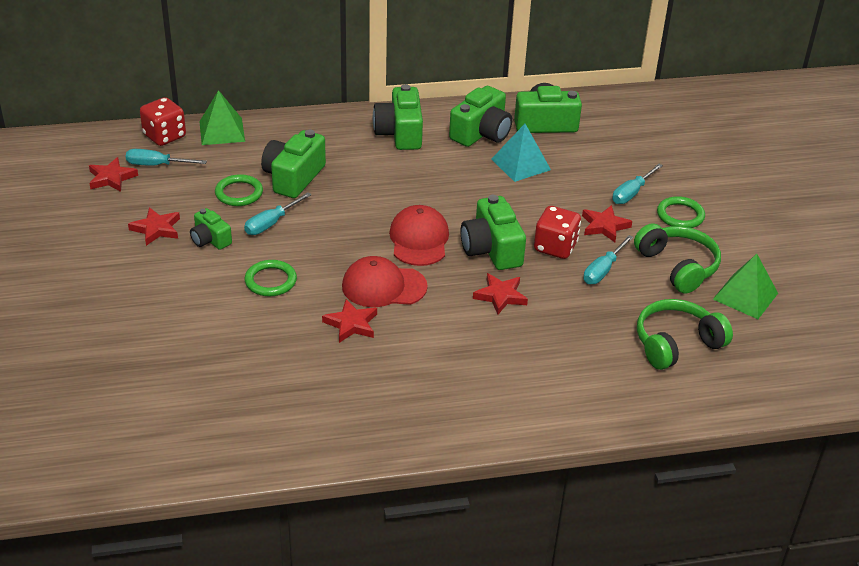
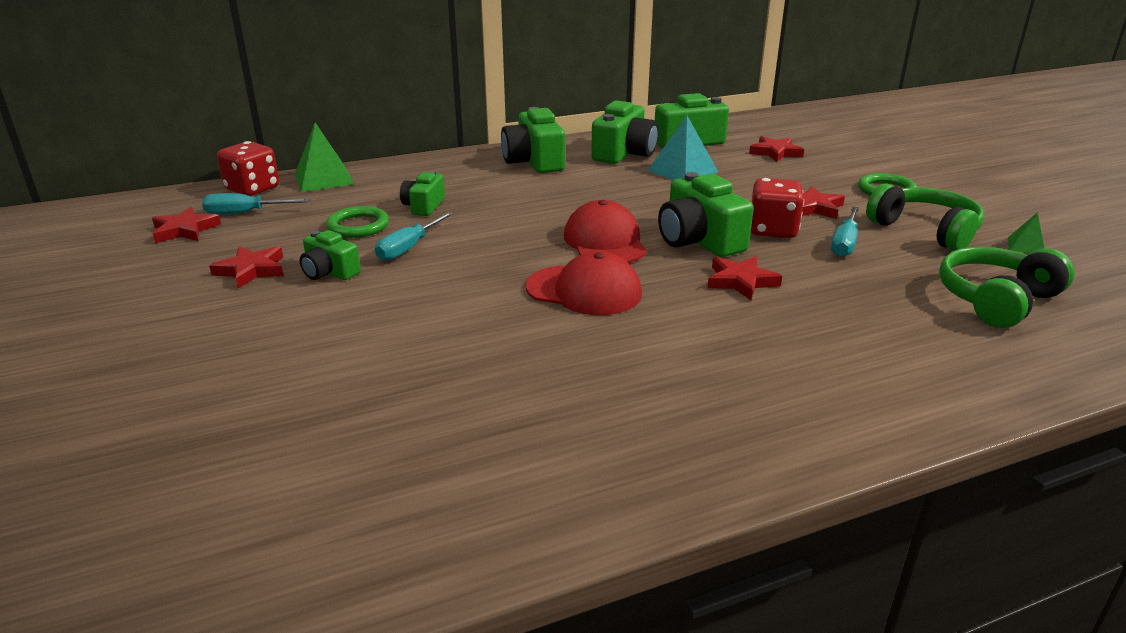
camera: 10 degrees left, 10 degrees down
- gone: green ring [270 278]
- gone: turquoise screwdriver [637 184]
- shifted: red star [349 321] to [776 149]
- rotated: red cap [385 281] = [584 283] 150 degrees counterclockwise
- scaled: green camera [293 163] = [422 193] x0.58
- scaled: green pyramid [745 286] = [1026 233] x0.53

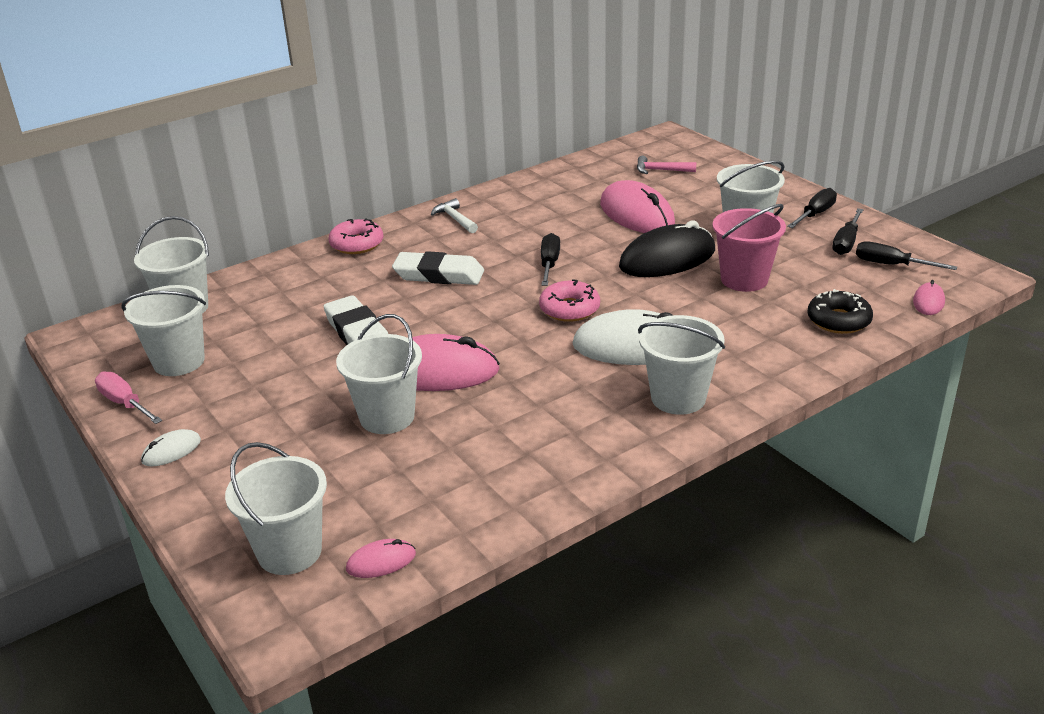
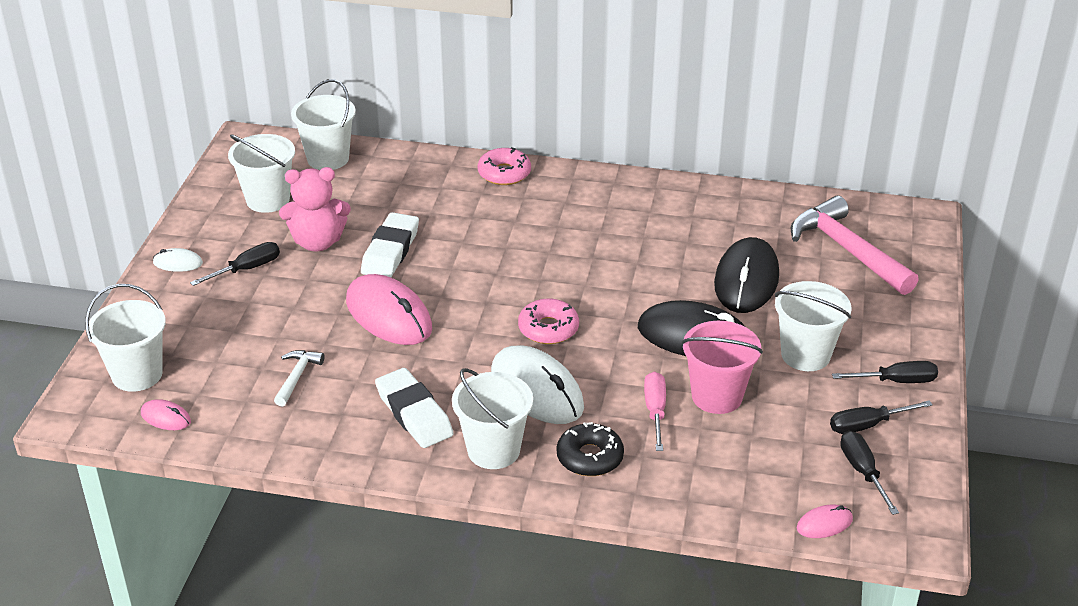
camera: 45 degrees right, 5 degrees up
- gone: white bucket [379 374]
- new: pink teddy bear [315 209]
- shifted: pink screwdriver [128 397] to [655 411]
- shifted: white eraser [438 268] to [414 408]
- shifted: white hammer [454 215] to [299 378]
- shifted: black screwdriver [550 259] to [235 264]
- shifted: black donut [840 311] to [590 449]
- repainted: pink mouse [637 206] to black mouse [746 275]
- scaled: pink hammer [666 165] = [855 245] x2.11

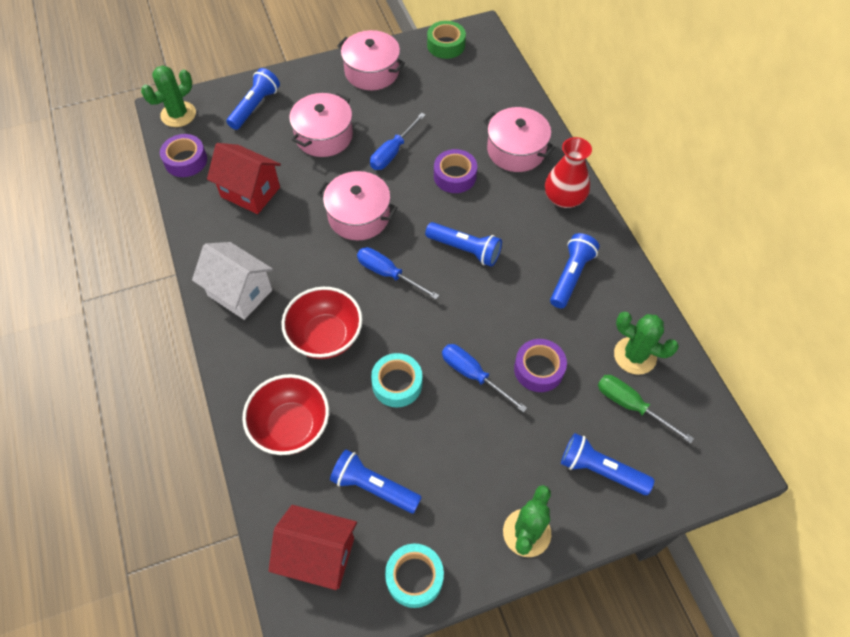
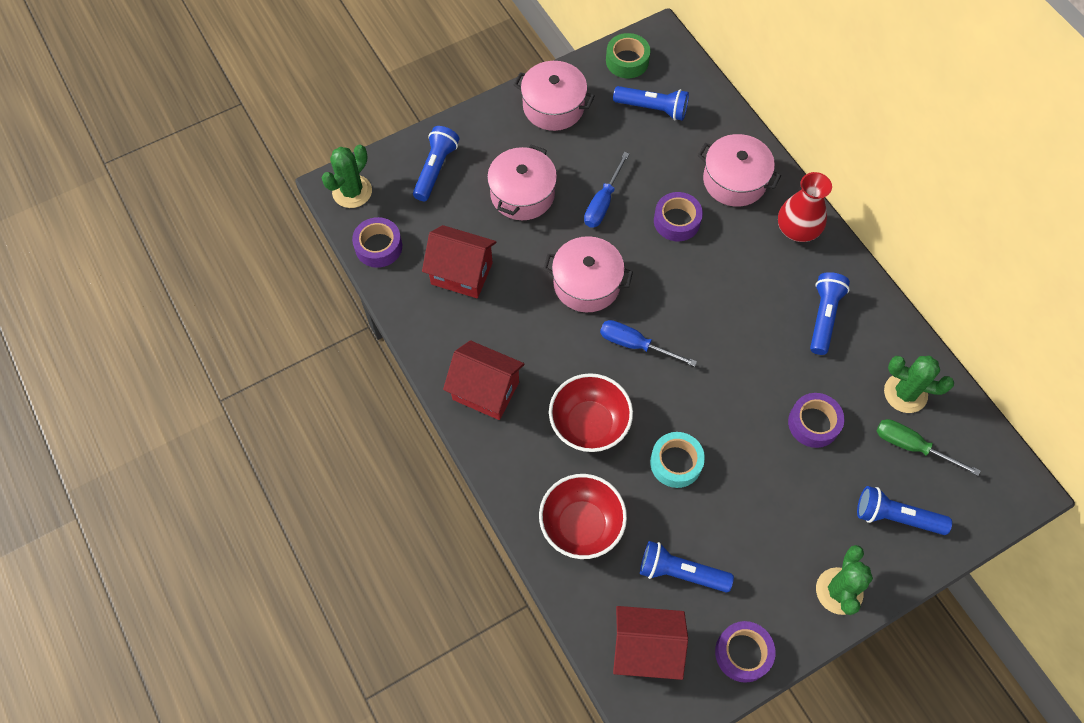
camera: 10 degrees left, 5 degrees up
- gone: blue screwdriver [484 378]
- shifted: blue flashlight [463 244] to [651 103]
- repainted: white house [232 281] to red house [484 380]
- repainted: turquoise tape [414 576] to purple tape [745 652]

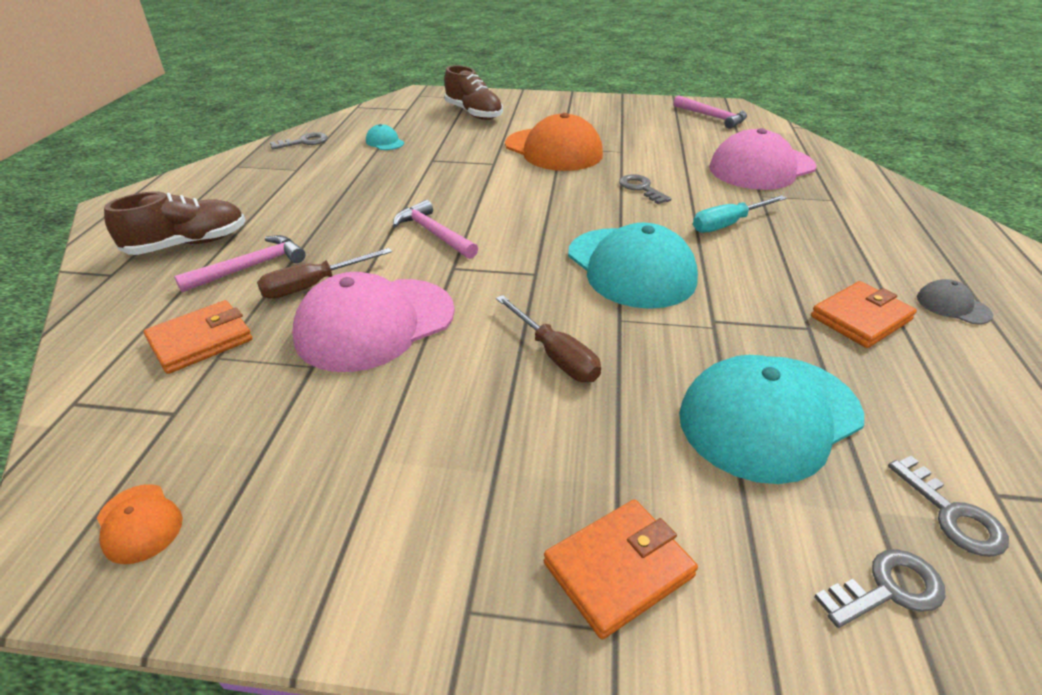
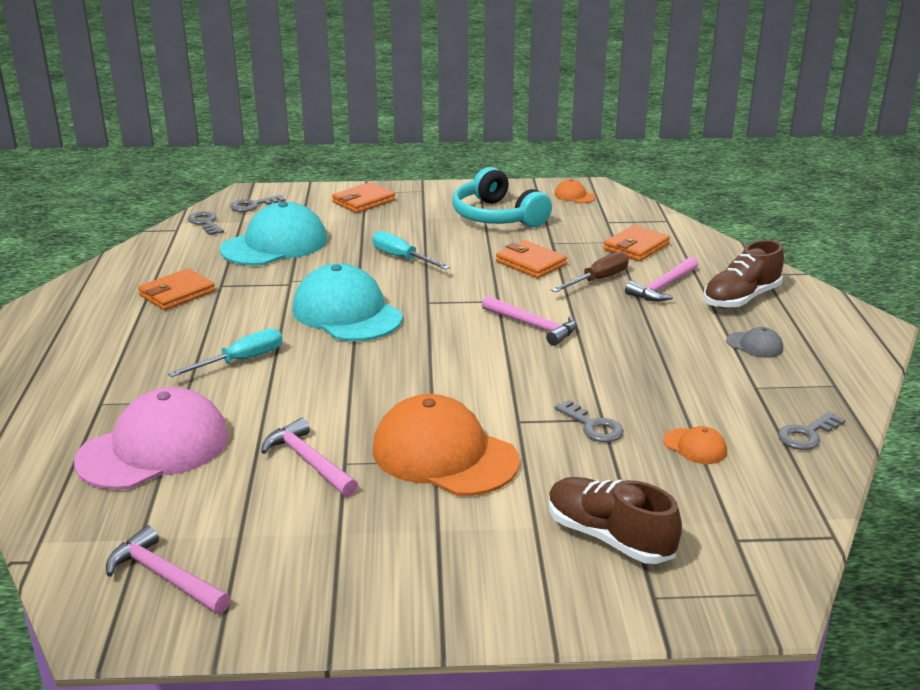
camera: 170 degrees right, 10 degrees down
- new: pink hammer [309 457]
- new: turquoise headphones [502 197]
- shifted: grey key [645 189] to [589 421]
- shifted: grey cap [955 301] to [754 342]
- swapped: pink cap [373 322] to orange wallet [531 259]
- repainted: turquoise cap [385 137] to orange cap [695 445]
- repainted: brown screwdriver [548 338] to turquoise screwdriver [411 250]

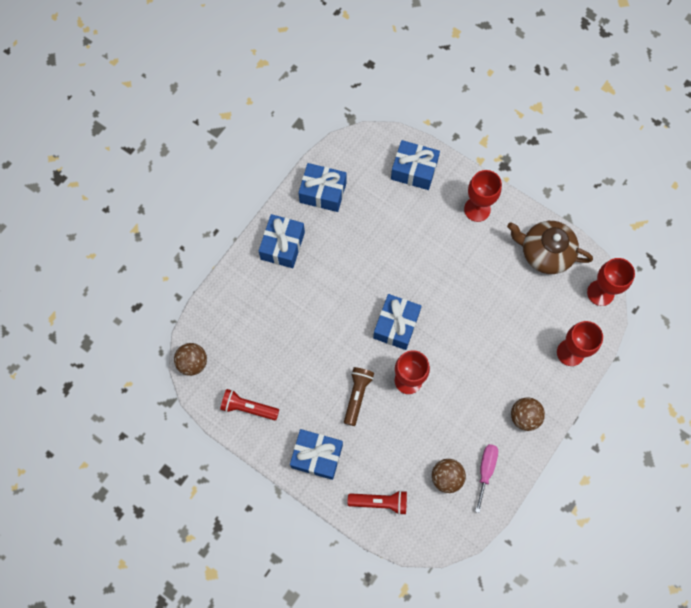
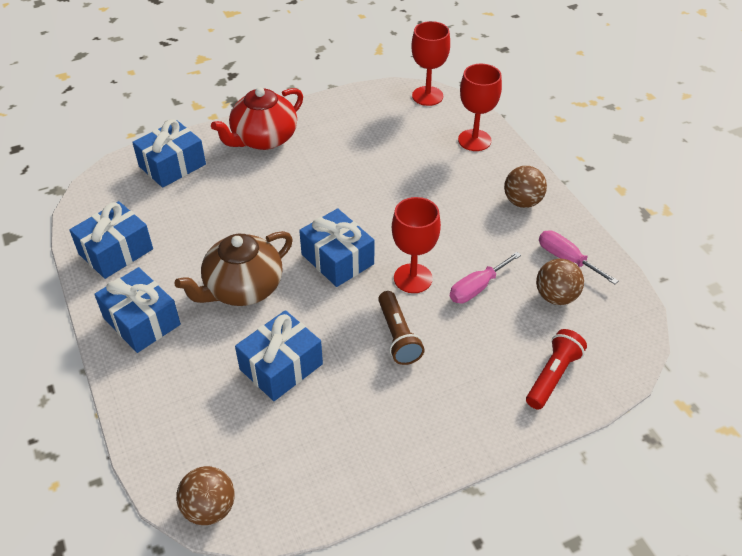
camera: 60 degrees left, 25 degrees down
- gone: red flashlight [249 404]
- new: pink screwdriver [485 277]
- shifted: blue gift [316 454] to [279 355]
- shifted: brown teapot [550 247] to [233 268]
- swapped: red goblet [483 196] to red teapot [257 118]
- rotated: brown flashlight [359 396] = [401 328] 150 degrees counterclockwise

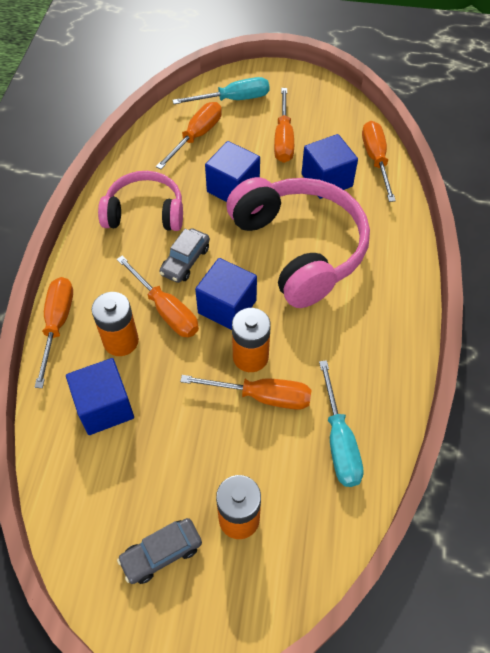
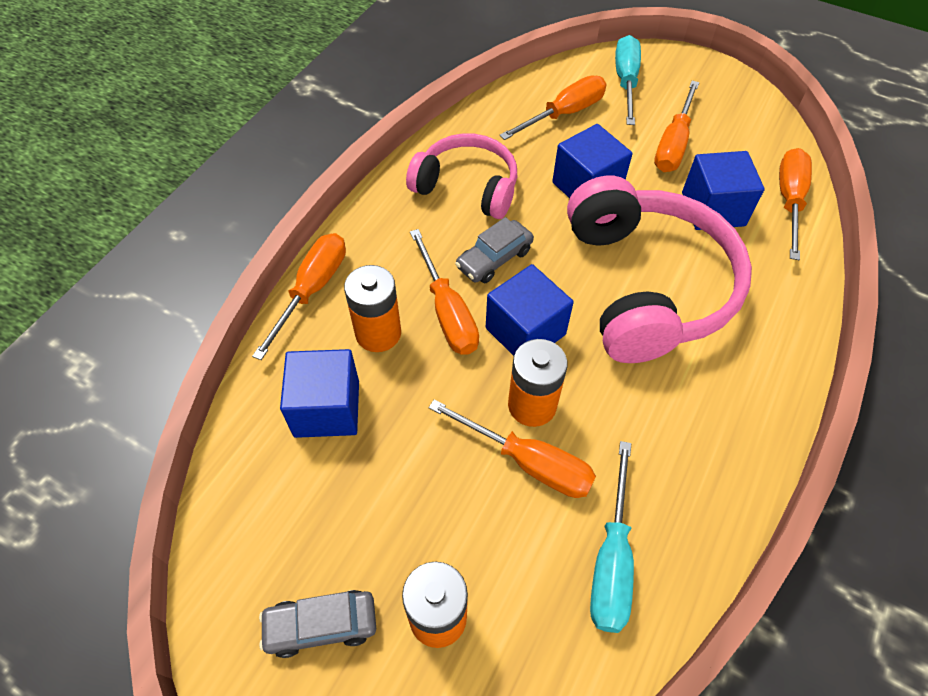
camera: 20 degrees right, 0 degrees up
- rotated: turquoise screwdriver [220 90] = [628 80] 90 degrees counterclockwise

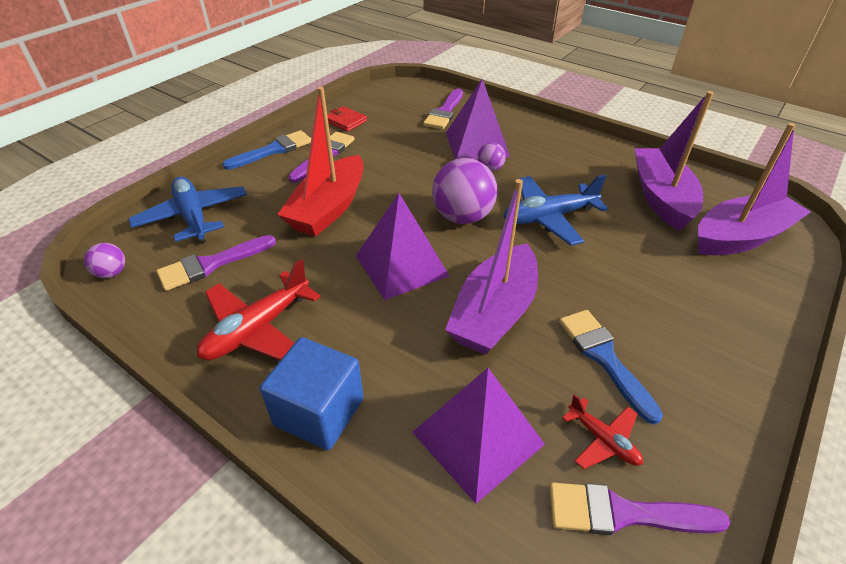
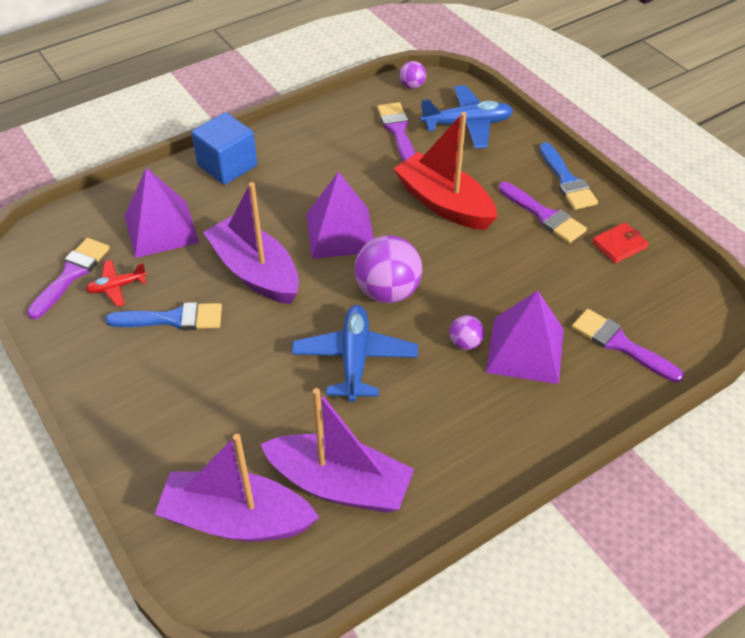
camera: 110 degrees right, 5 degrees up
- gone: red plane [259 309]
- rotated: purple boat [754 189] = [237 487] 105 degrees clockwise

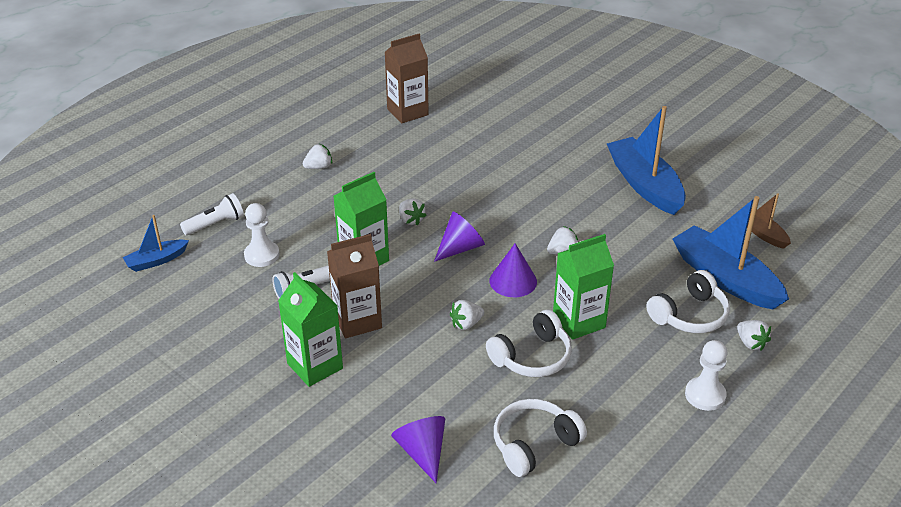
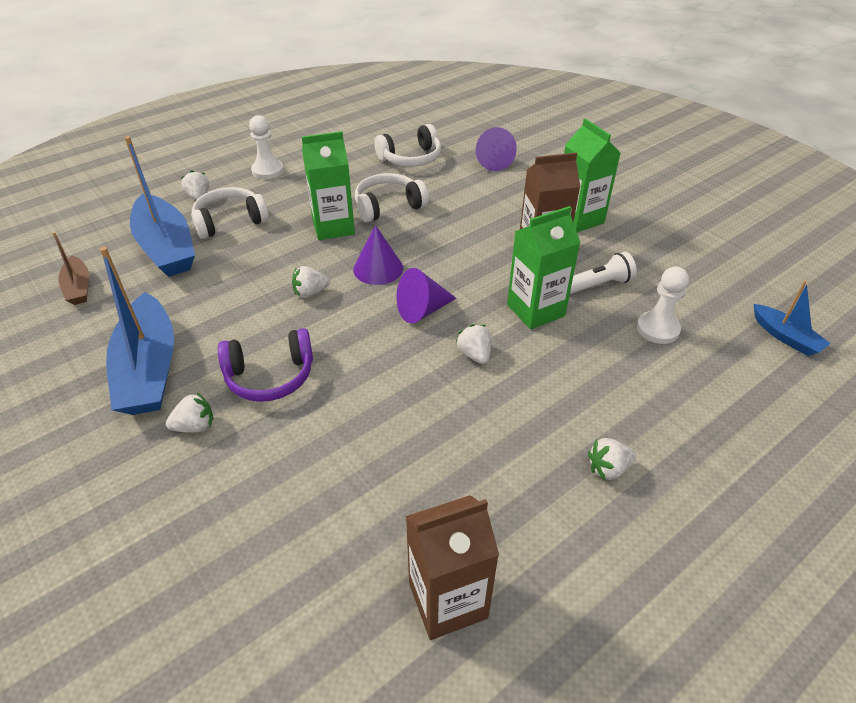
camera: 170 degrees left, 5 degrees up
- gone: white flashlight [212 214]
- new: purple headphones [265 365]
- shifted: white strawberry [467 315] to [190 413]
- rotated: blue boat [156 243] = [792 318] 75 degrees clockwise

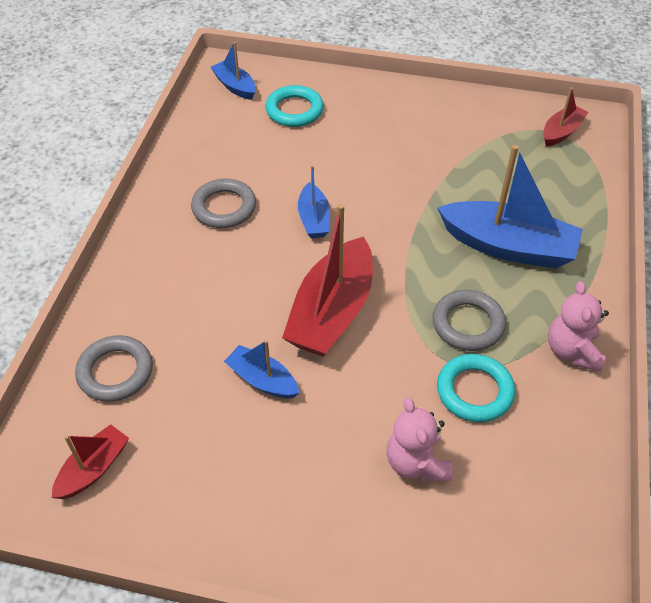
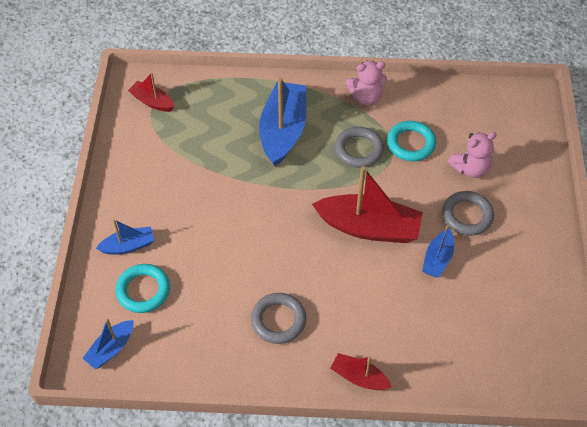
camera: 100 degrees left, 5 degrees up
- shifted: red boat [90 461] to [361 371]
- shifted: grey ring [114 368] to [468 213]
- shifted: blue boat [314 201] to [125 237]

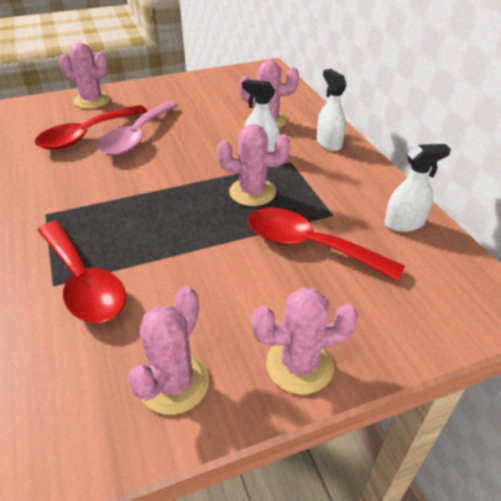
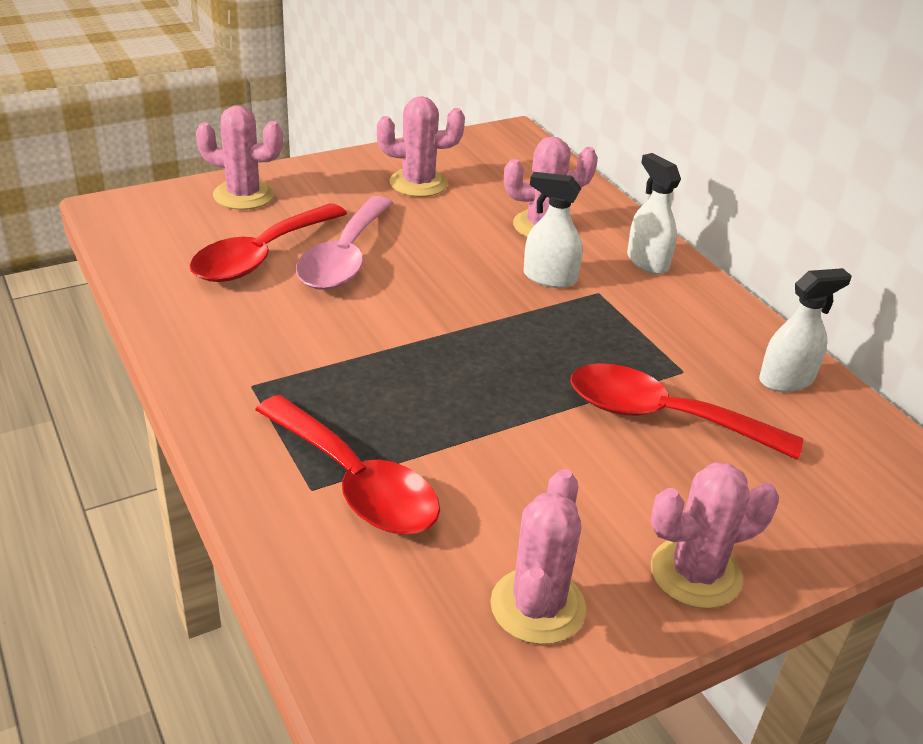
camera: 10 degrees left, 5 degrees down
- shifted: pink cactus [253 165] to [421 146]

